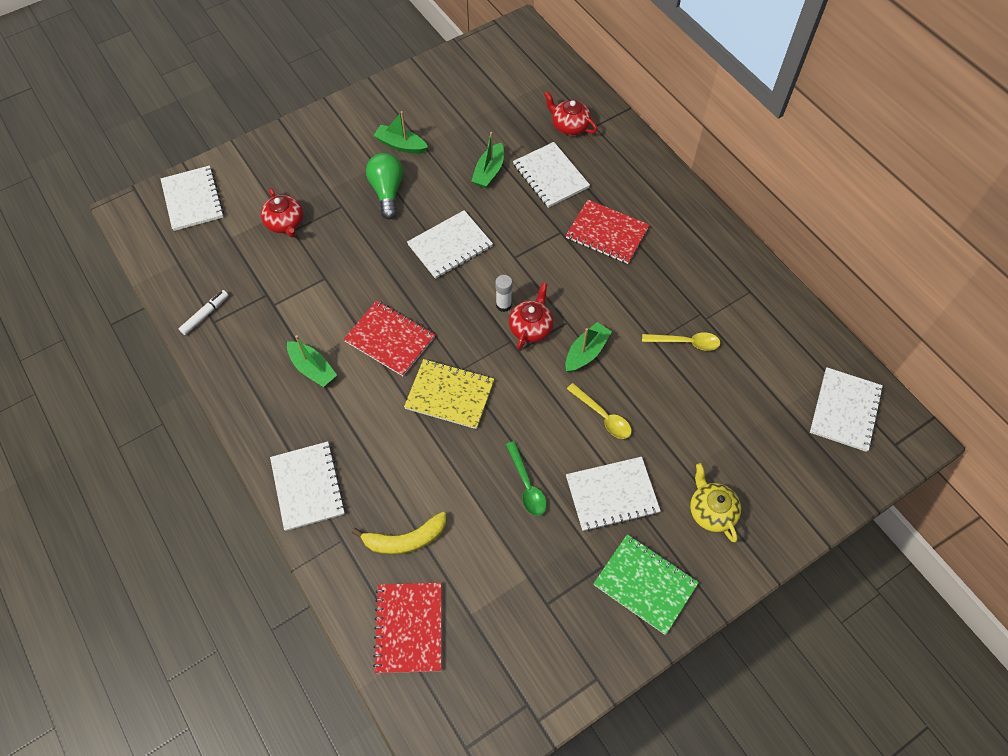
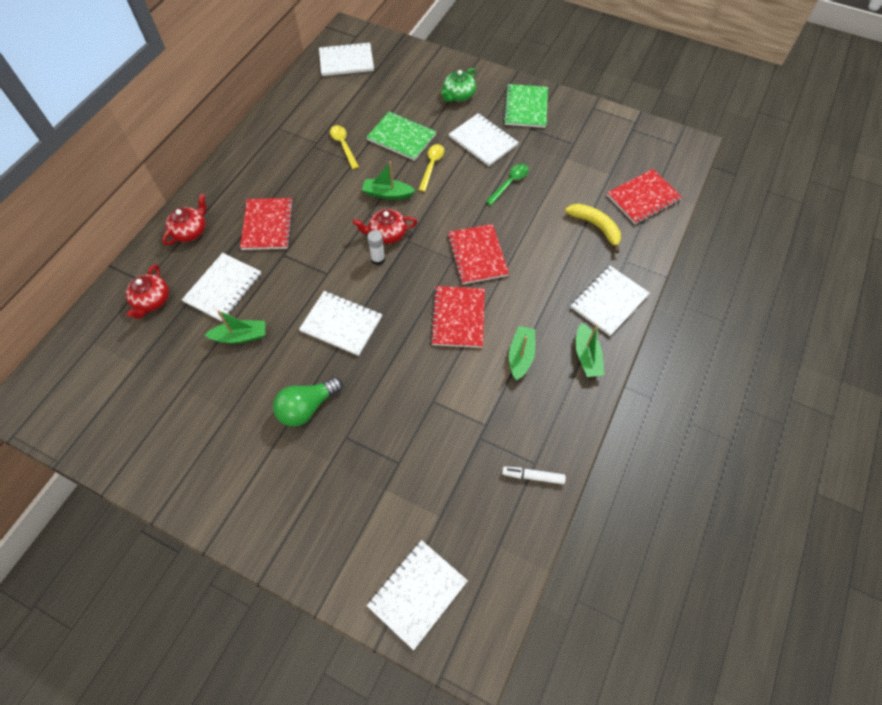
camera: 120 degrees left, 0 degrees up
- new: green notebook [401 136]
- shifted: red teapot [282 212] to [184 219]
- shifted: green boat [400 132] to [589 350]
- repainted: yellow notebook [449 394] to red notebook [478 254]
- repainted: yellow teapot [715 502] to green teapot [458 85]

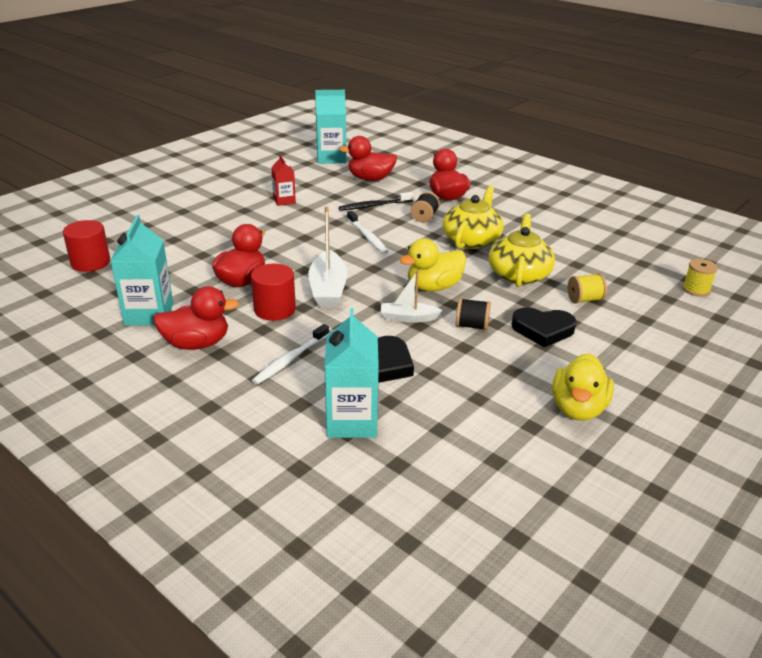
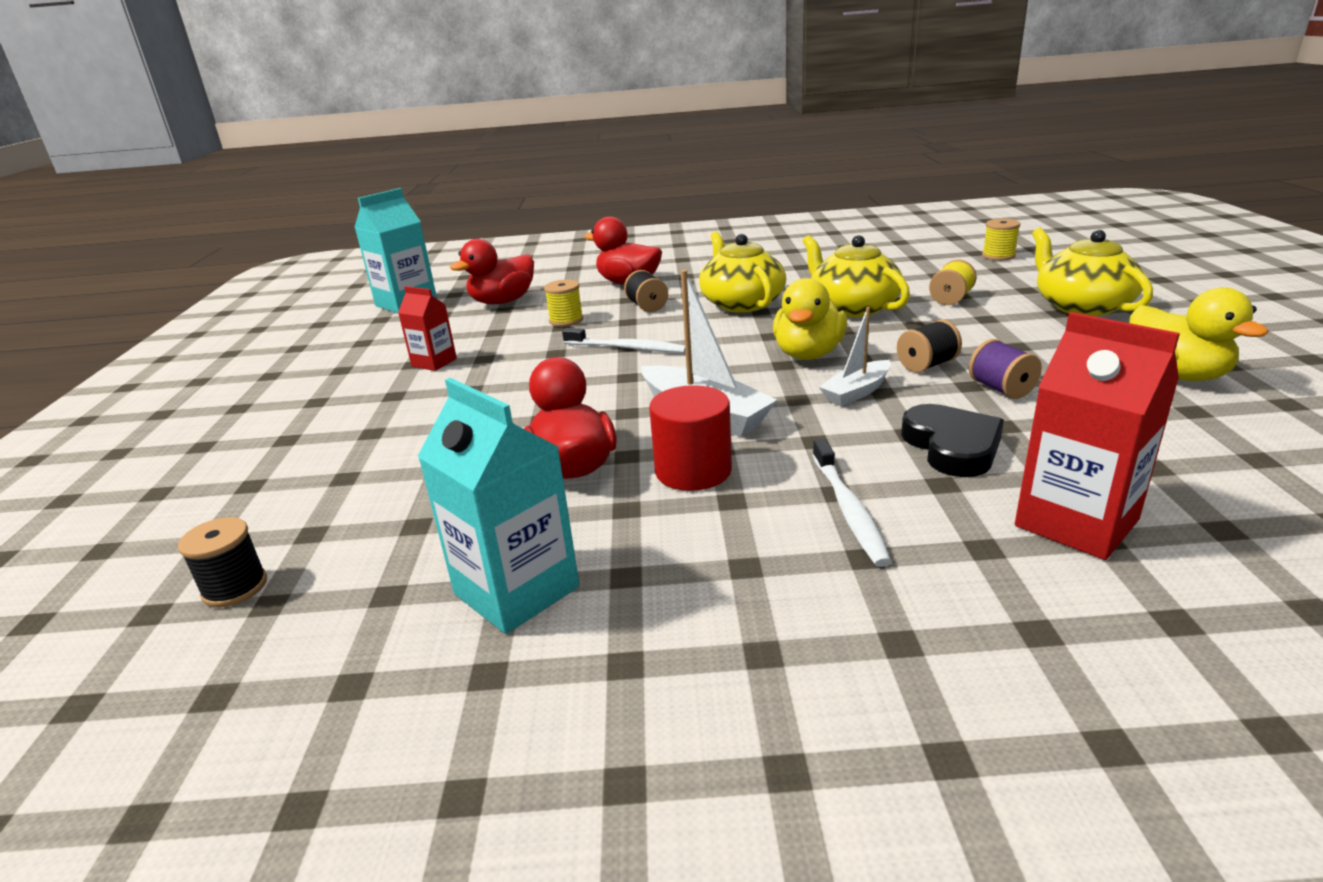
camera: 40 degrees left, 5 degrees down
- gone: red duck [196 318]
- gone: black heart [543 327]
- new: purple spool [1005 369]
- new: yellow teapot [1092 272]
- swapped: red cylinder [86 246] to black spool [222 562]
- swapped: black toothbrush [376 201] to yellow spool [563 303]
- repainted: turquoise carton [351 373] to red carton [1097 436]

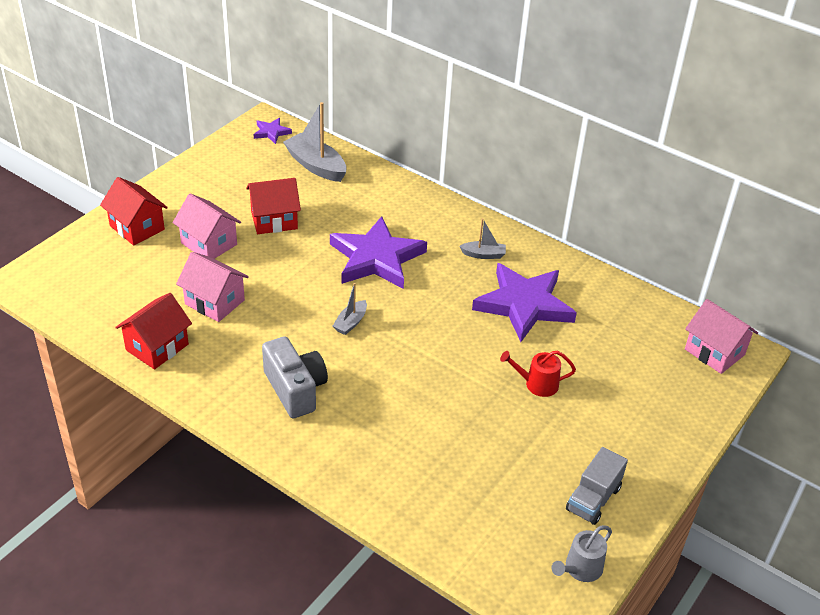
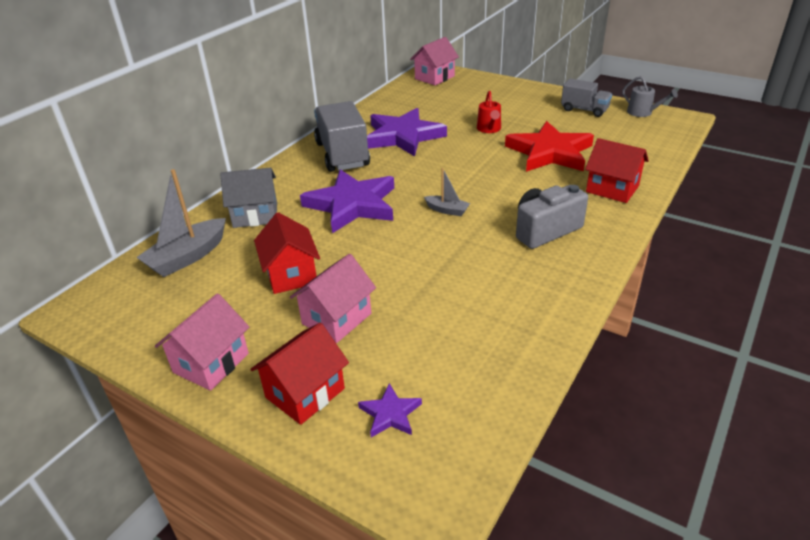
camera: 90 degrees left, 5 degrees down
- new: grey house [248 198]
- new: red star [549 146]
- shifted: red house [153 331] to [617 170]
- shifted: pink house [212 287] to [202 342]
- shifted: purple star [273 131] to [390 410]
- swapped: grey boat [482 238] to grey truck [342 136]

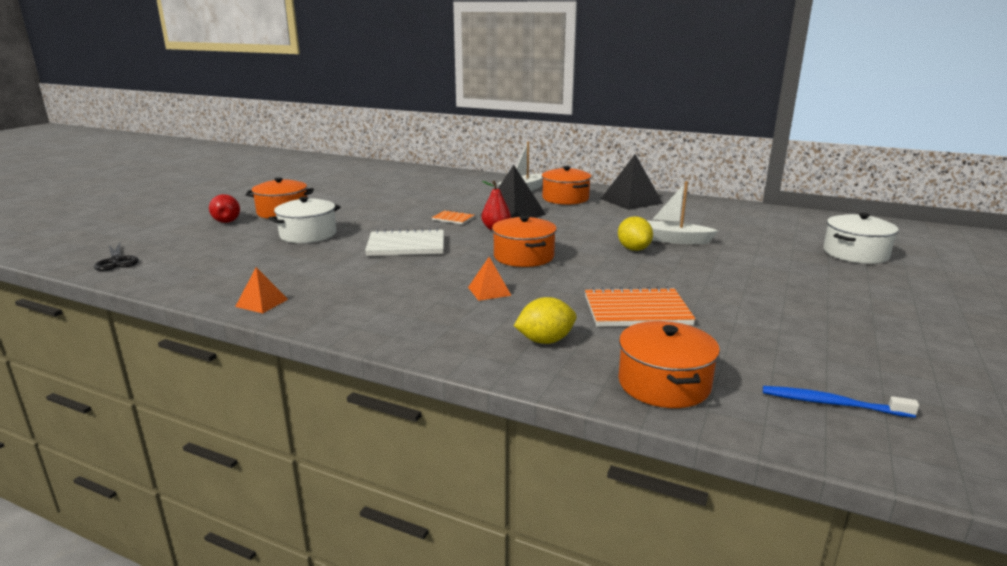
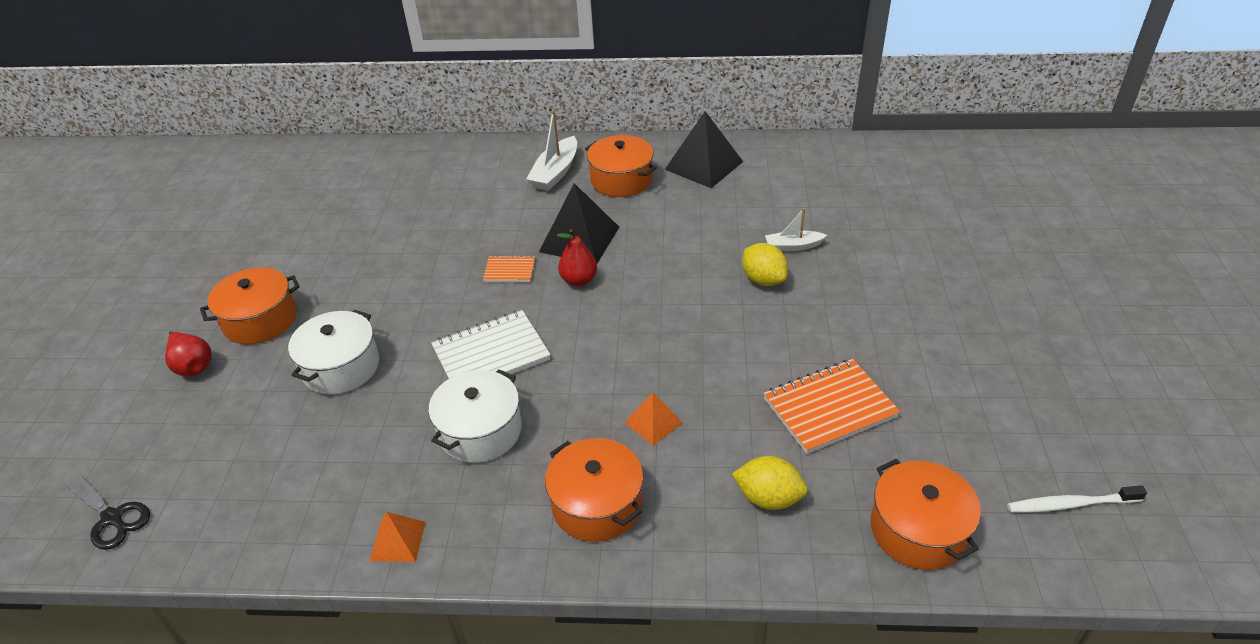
camera: 20 degrees left, 20 degrees up
- shifted: orange pot [524 241] to [594 490]
- shifted: white pot [861 238] to [475 416]
- repainted: blue toothbrush [841 402] to white toothbrush [1077 499]
- rotated: yellow lemon [545 320] = [770 483] 60 degrees clockwise
- scaled: white boat [682 212] = [796 229] x0.63

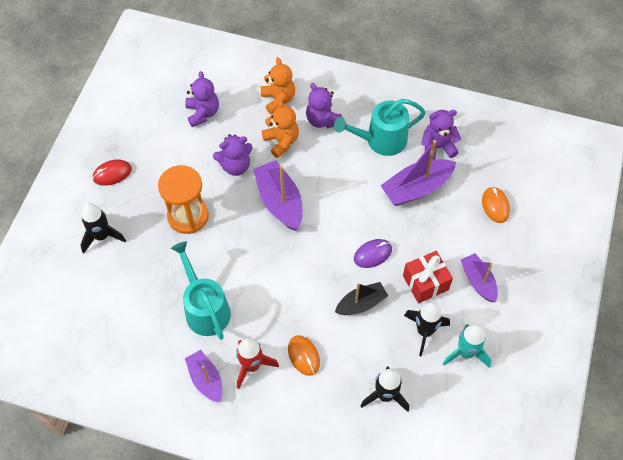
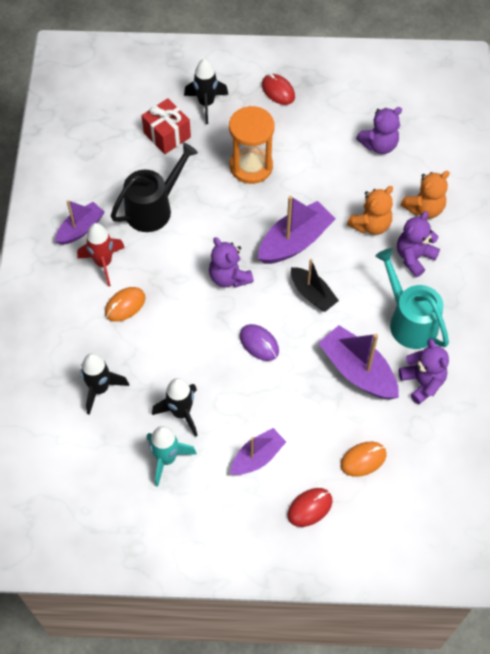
camera: 75 degrees right, 0 degrees up
- new: red mouse [310 507]
- shifted: purple teddy bear [233 155] to [231 262]
- shifted: black boat [361 298] to [315 285]
- shifted: red gift [428 277] to [166 126]
- repainted: turquoise watering can [201 290] to black watering can [154 187]

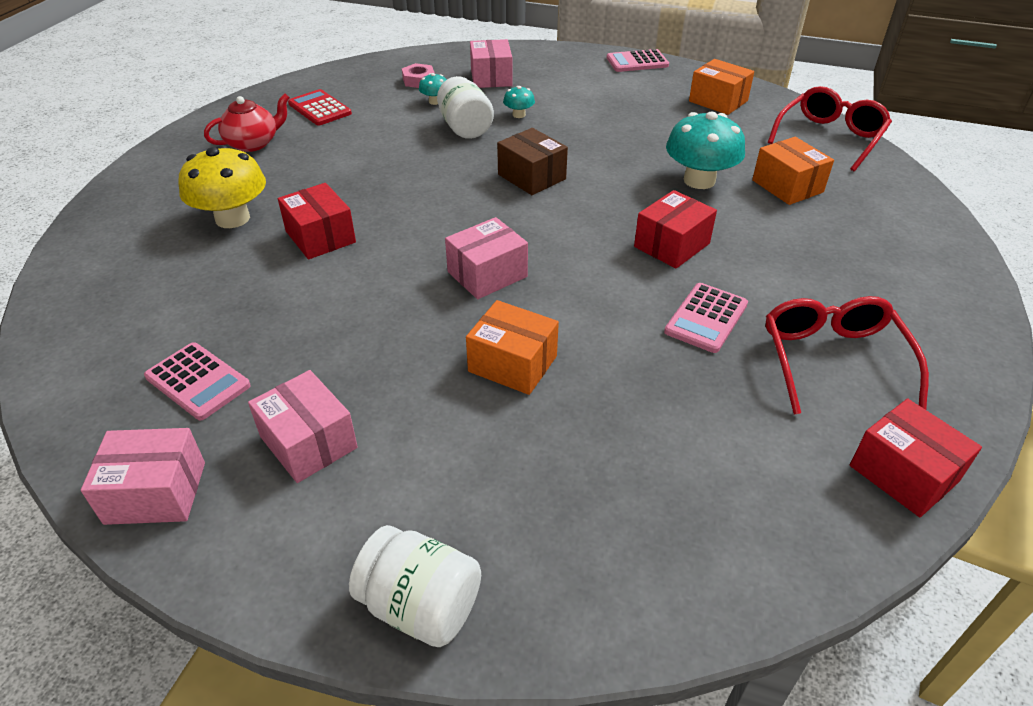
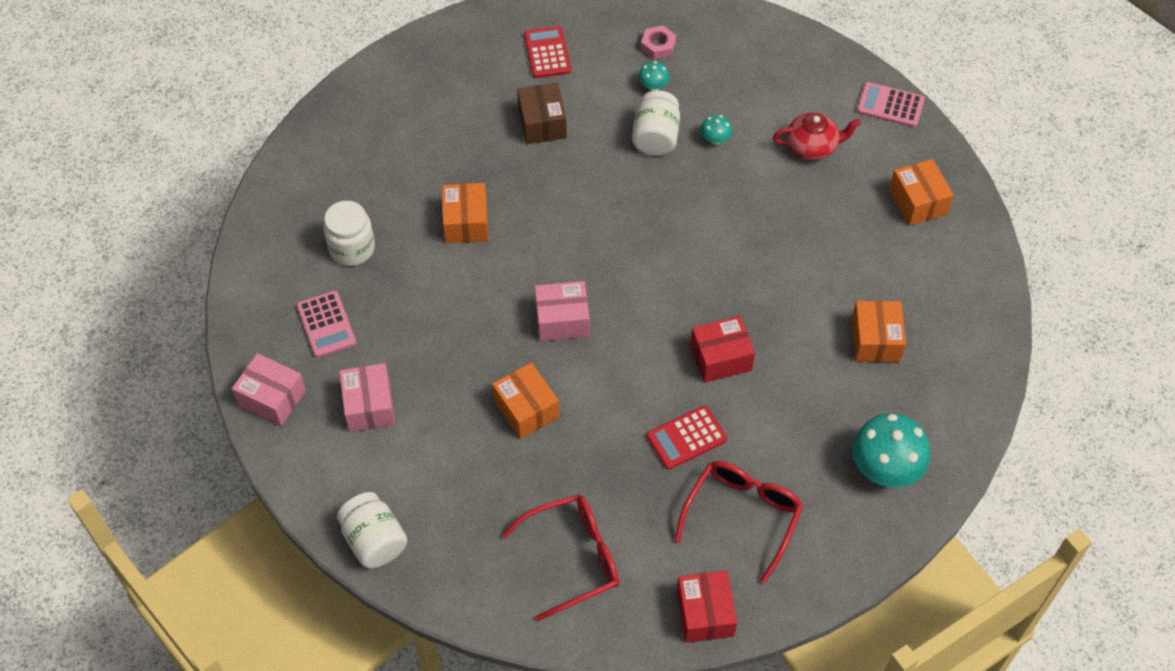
camera: 30 degrees right, 15 degrees up
- gone: yellow mushroom [222 186]
- gone: pink box [491 63]
- new: white jar [349 233]
- shifted: red teapot [247 123] to [817 136]
- shifted: brown box [532 161] to [542 113]
- shifted: turquoise mushroom [705 150] to [891 450]
- shifted: red glasses [830 128] to [560 557]
- repainted: red box [317 221] to orange box [465 213]
- repainted: pink calculator [706 318] to red calculator [687 437]

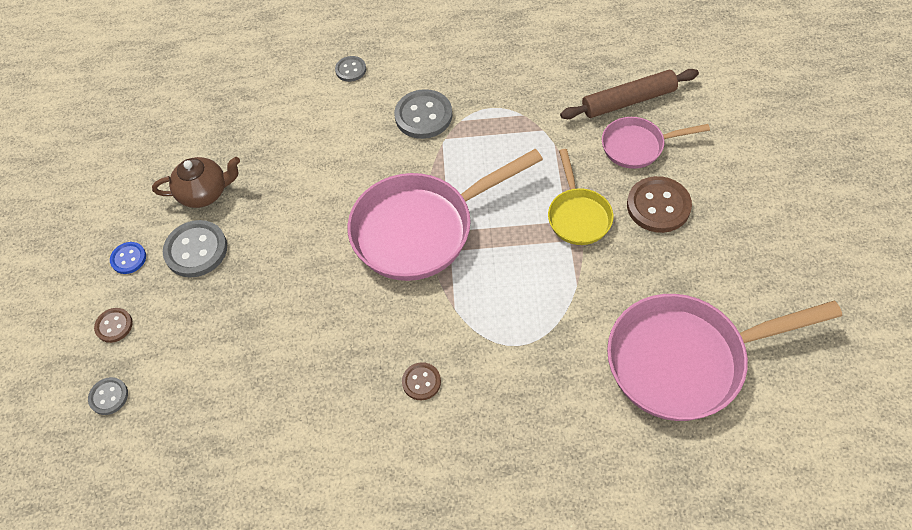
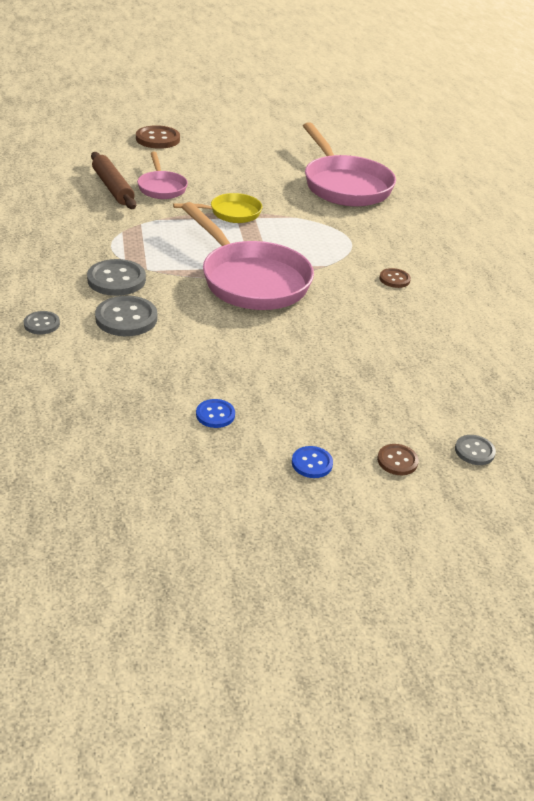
camera: 105 degrees left, 20 degrees down
- shifted: grey button [195 248] to [126 316]
- shifted: brown button [659 204] to [158 137]
- swapped: brown teapot [196 182] to blue button [215 413]

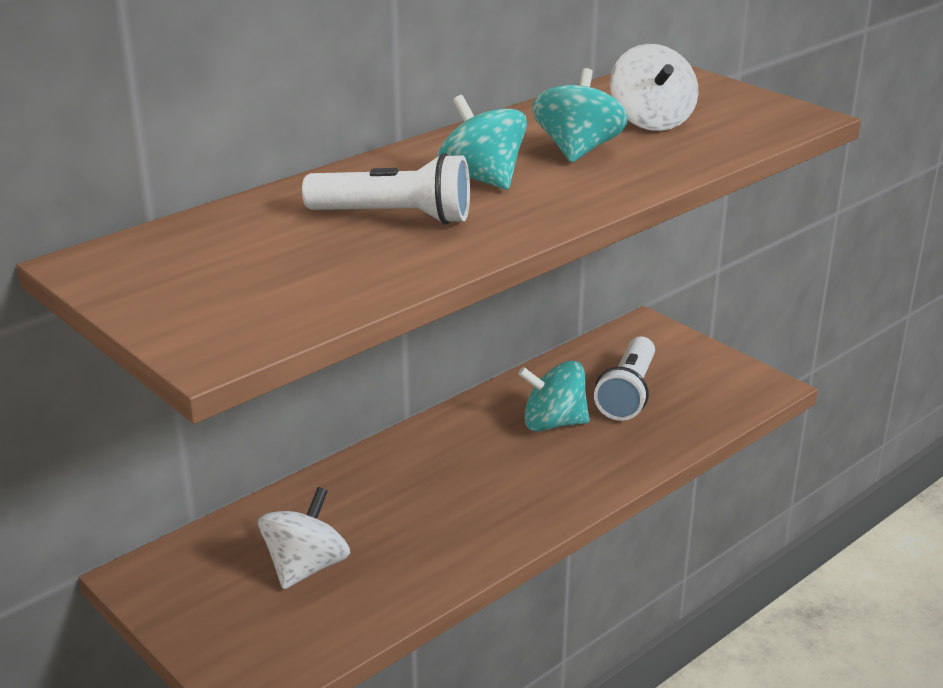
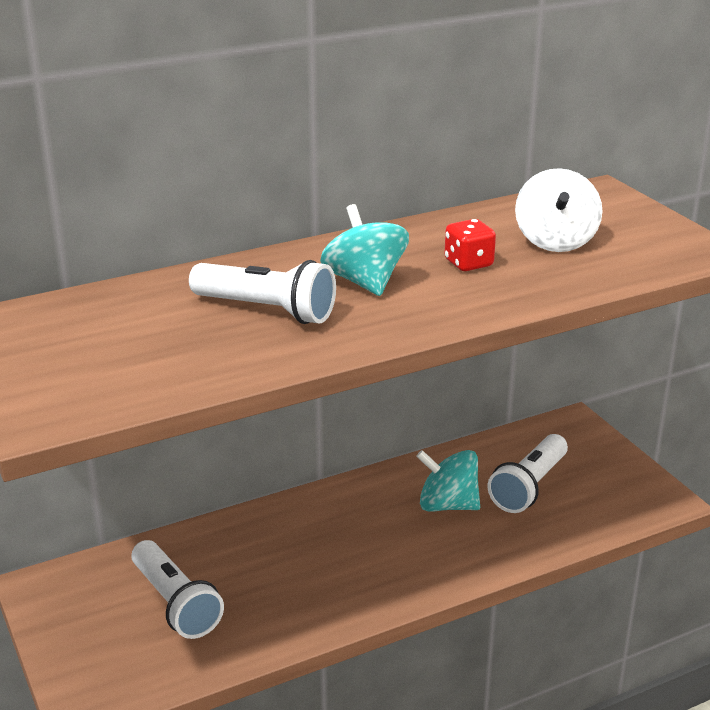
camera: 15 degrees right, 0 degrees up
- swapped: white spinning top [304 538] to white flashlight [177 589]
- swapped: turquoise spinning top [580 115] to red dice [470 245]

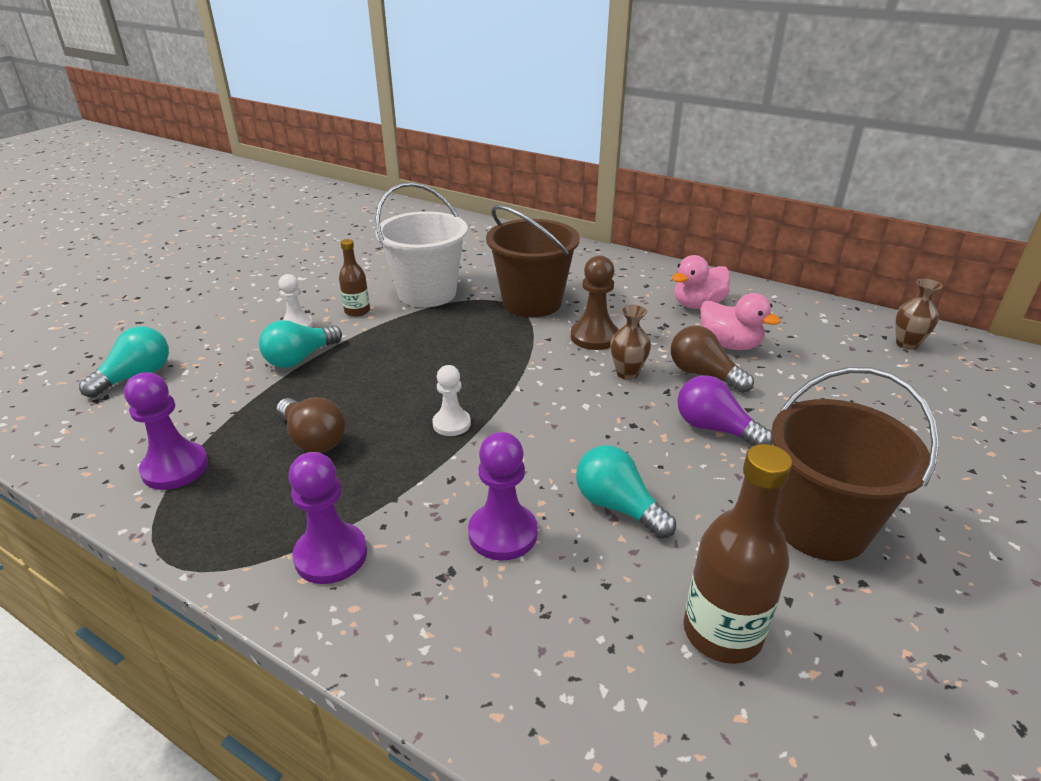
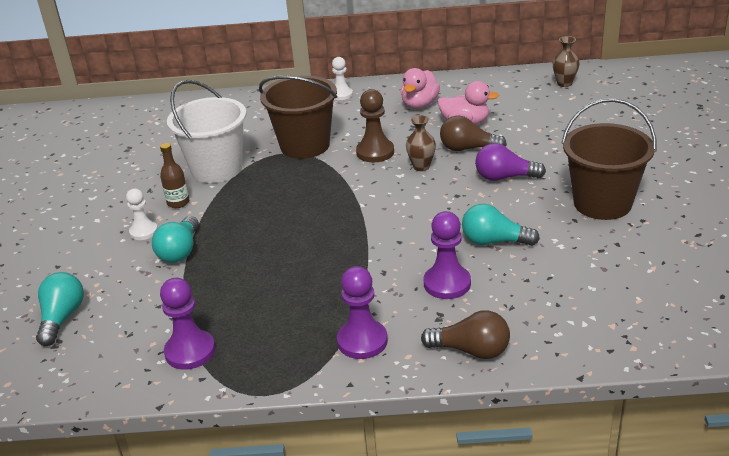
camera: 30 degrees left, 0 degrees up
- gone: brown bottle [737 554]
- shifted: brown light bulb [311 425] to [465 334]
- shifted: white pawn [451 400] to [342 78]

